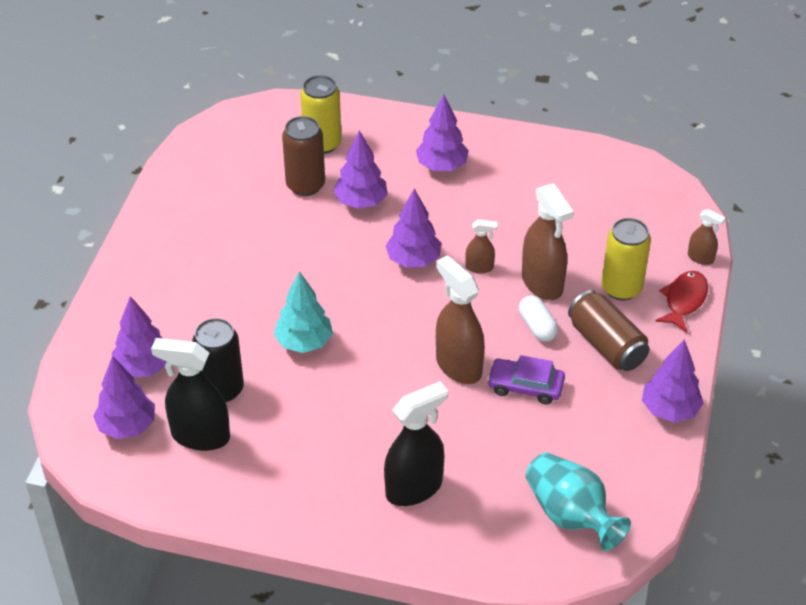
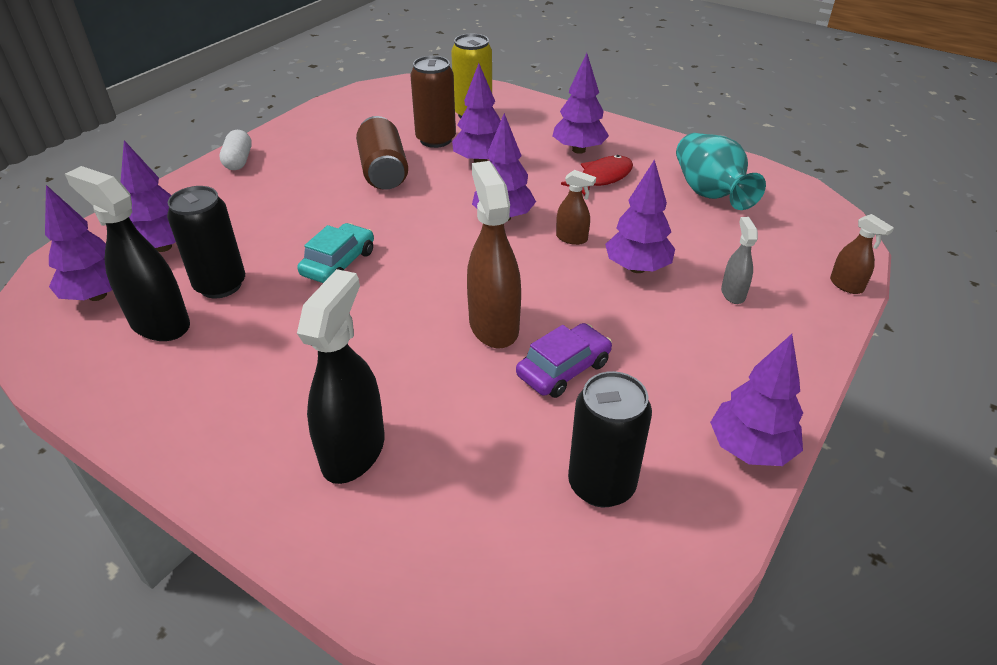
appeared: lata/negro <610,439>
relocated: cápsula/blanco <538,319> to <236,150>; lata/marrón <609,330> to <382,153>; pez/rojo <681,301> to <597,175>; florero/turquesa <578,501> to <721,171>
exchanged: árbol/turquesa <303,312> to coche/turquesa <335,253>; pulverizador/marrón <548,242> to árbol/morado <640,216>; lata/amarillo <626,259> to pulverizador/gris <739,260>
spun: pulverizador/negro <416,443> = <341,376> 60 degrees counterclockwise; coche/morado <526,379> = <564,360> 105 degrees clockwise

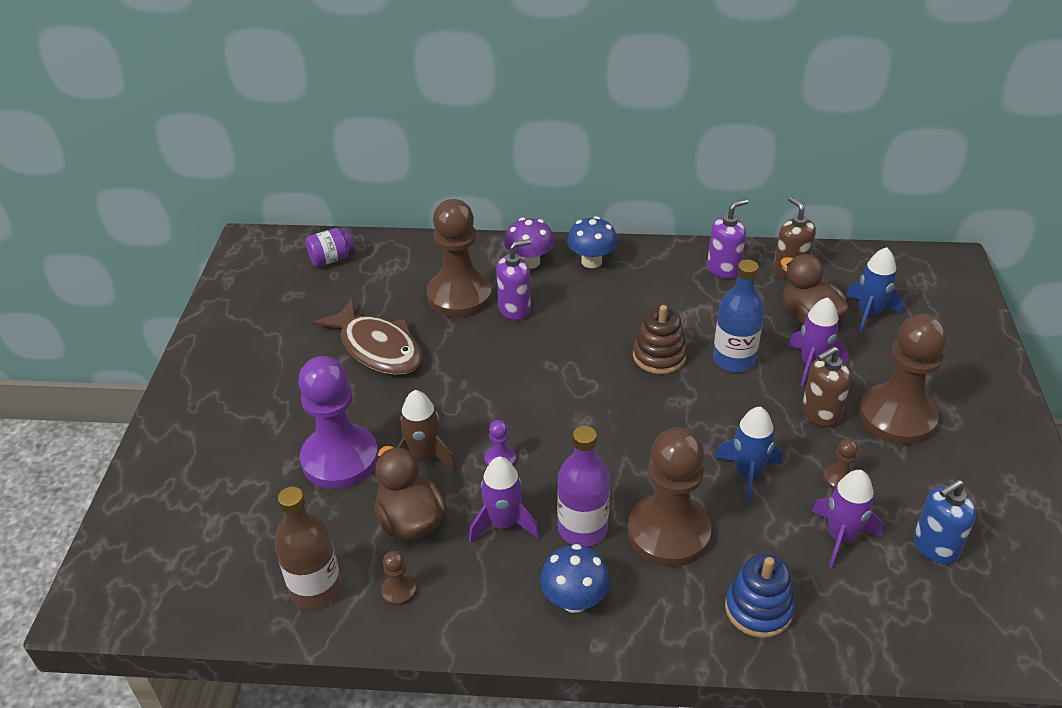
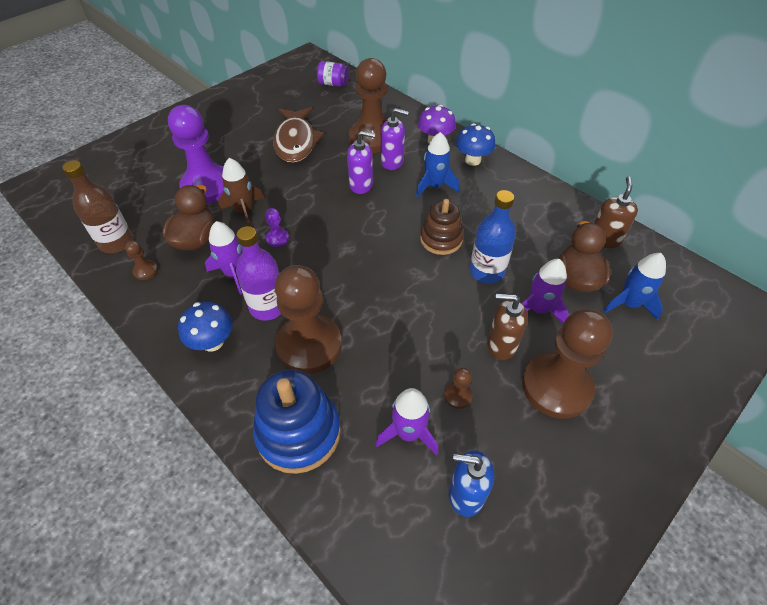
relocated: dispensador de jabón/morado <727,239> to <361,162>; cohete/azul <748,455> to <437,165>
size: juguete apilable/azul <760,596> = <297,422> x1.52

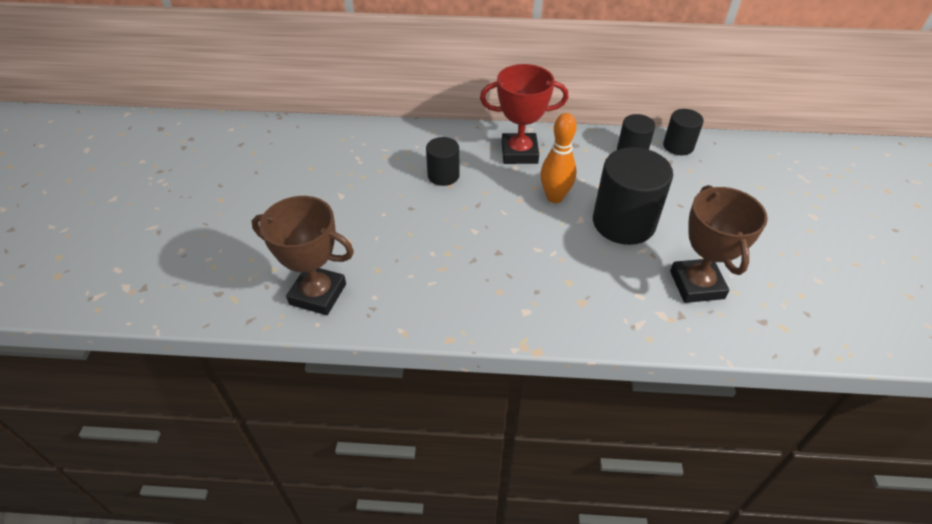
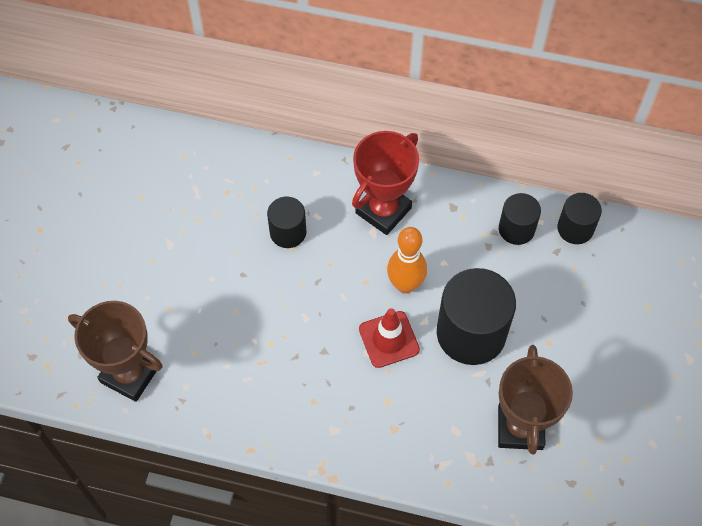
appeared: cono de tráfico/rojo <389,338>
spun: trofeo/rojo <524,114> = <385,183> 60 degrees counterclockwise

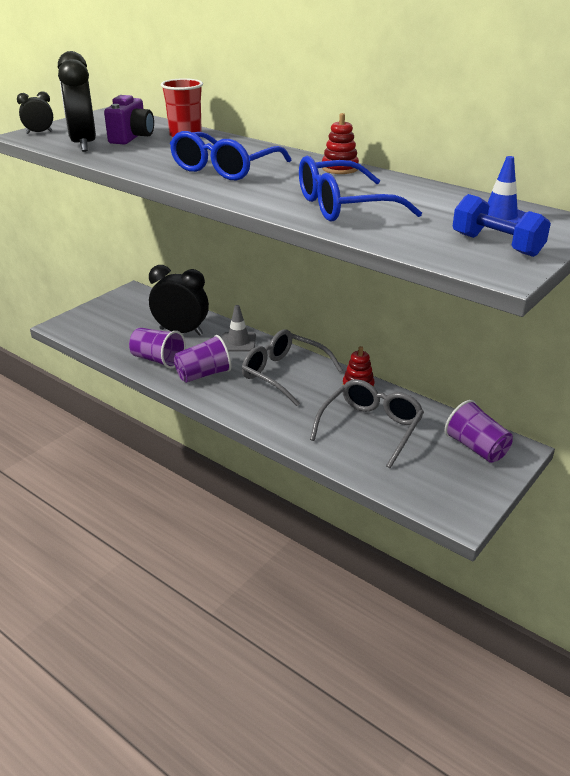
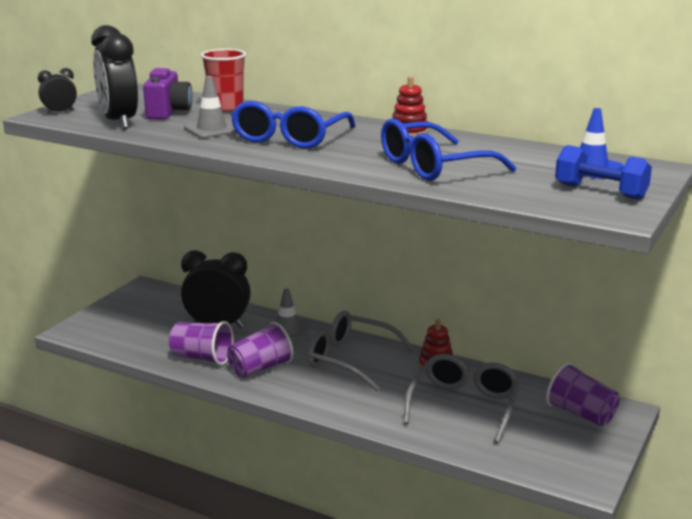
appeared: cono de tráfico/gris <210,107>

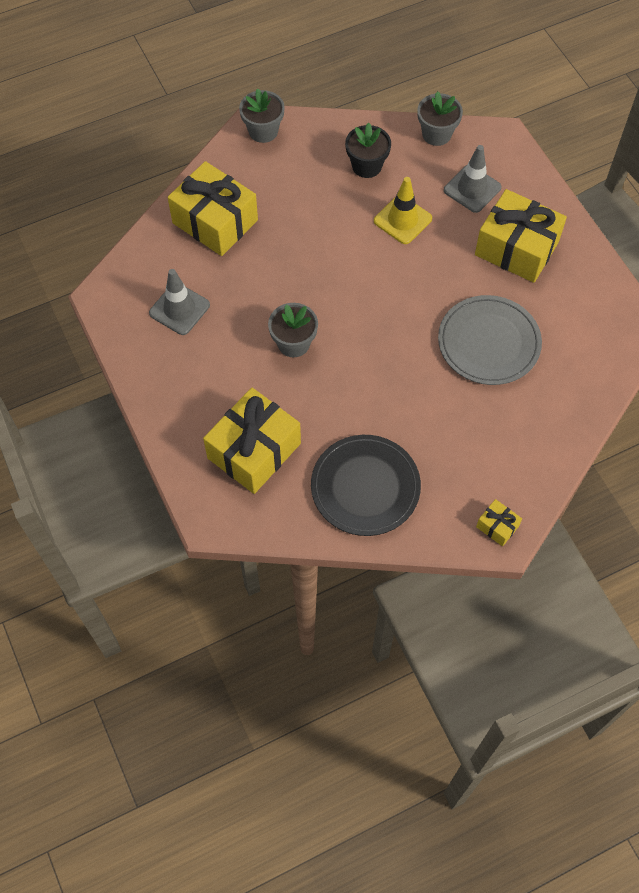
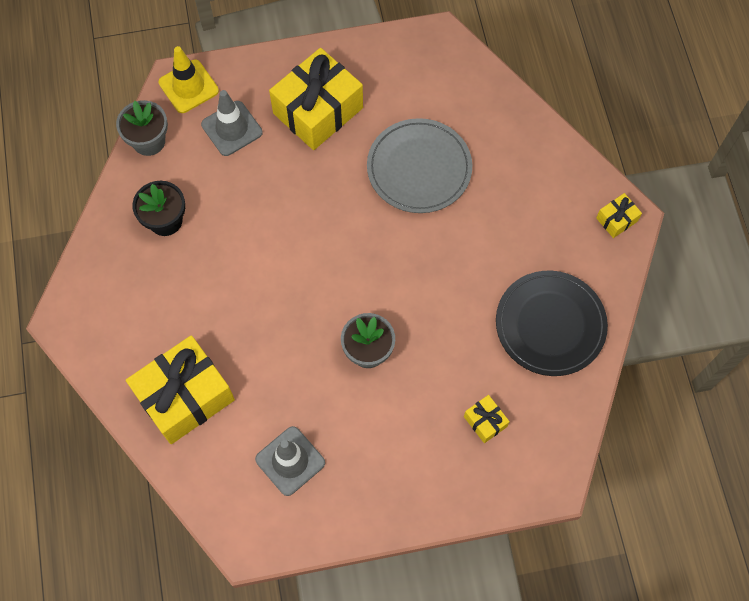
missing: maceta/gris <262,115>
relocated: cono de tráfico/amarillo <403,210> to <188,79>
size: regalo/amarillo <252,441> = <487,419> x0.44

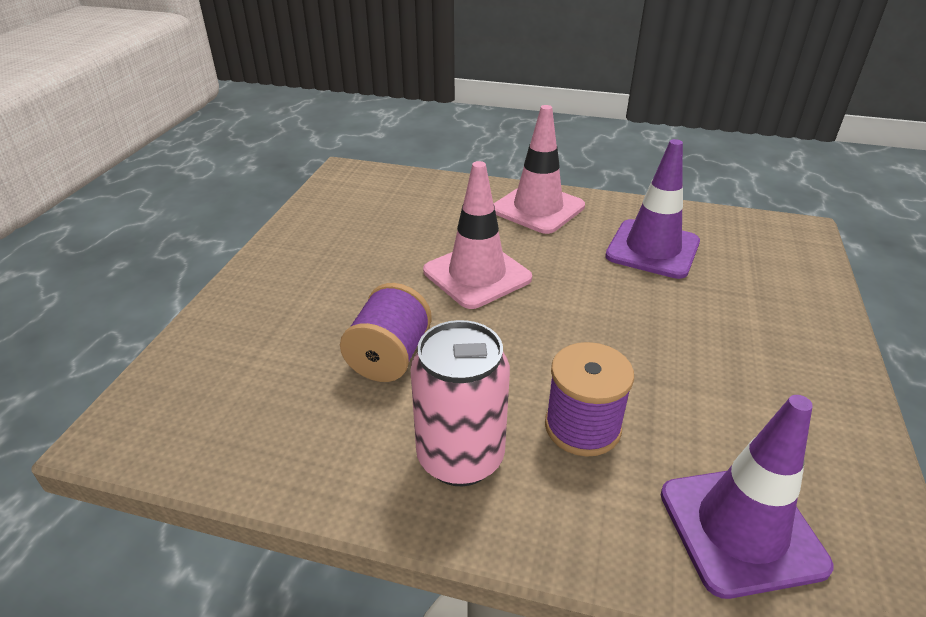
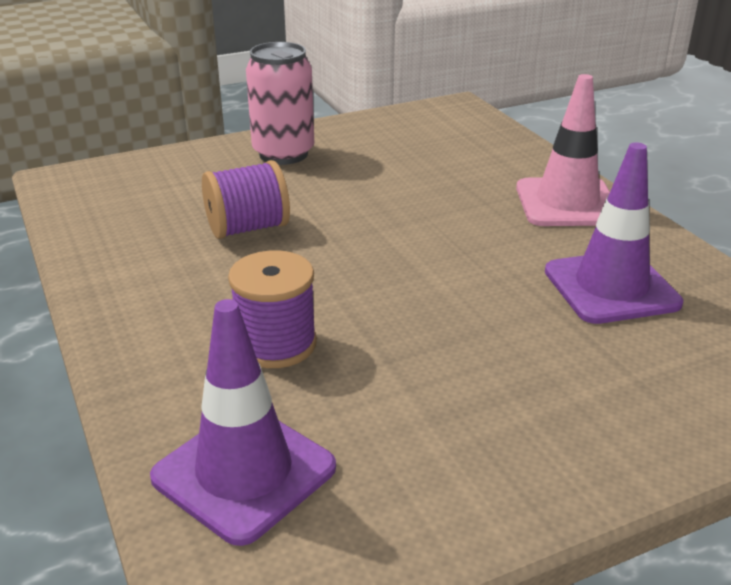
missing: cono de tráfico/rosa <477,235>
relocated: lata/rosa <460,403> to <280,103>

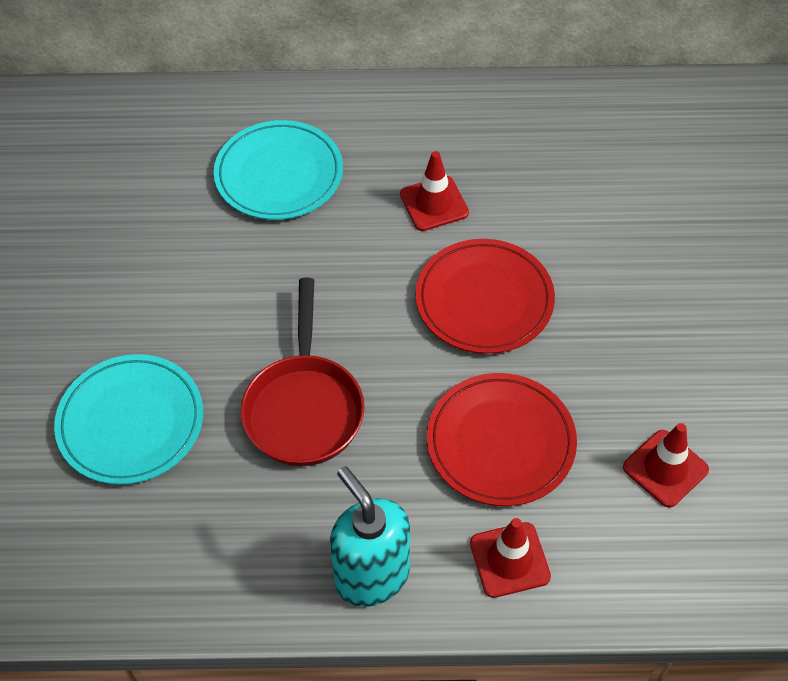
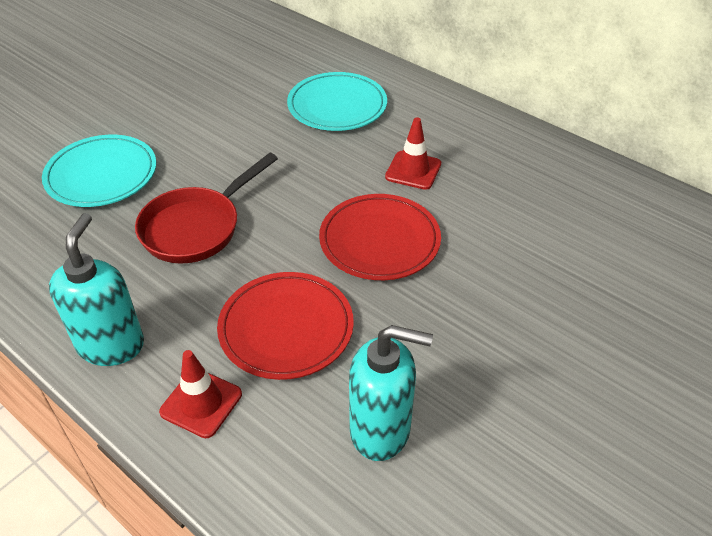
exchanged: cono de tráfico/rojo <666,465> to dispensador de jabón/turquesa <391,393>

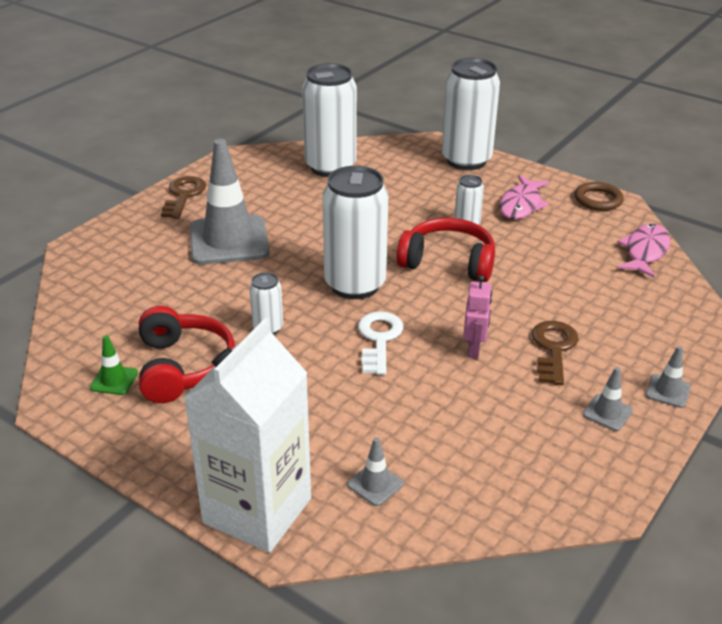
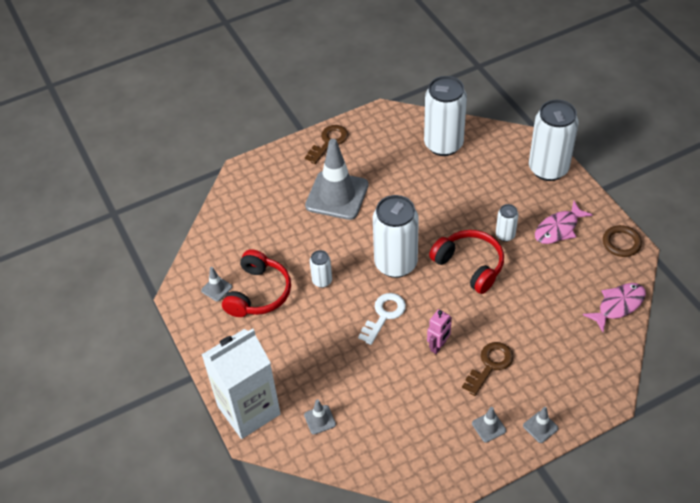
colour: cono de tráfico/verde <114,365> to cono de tráfico/gris <216,284>

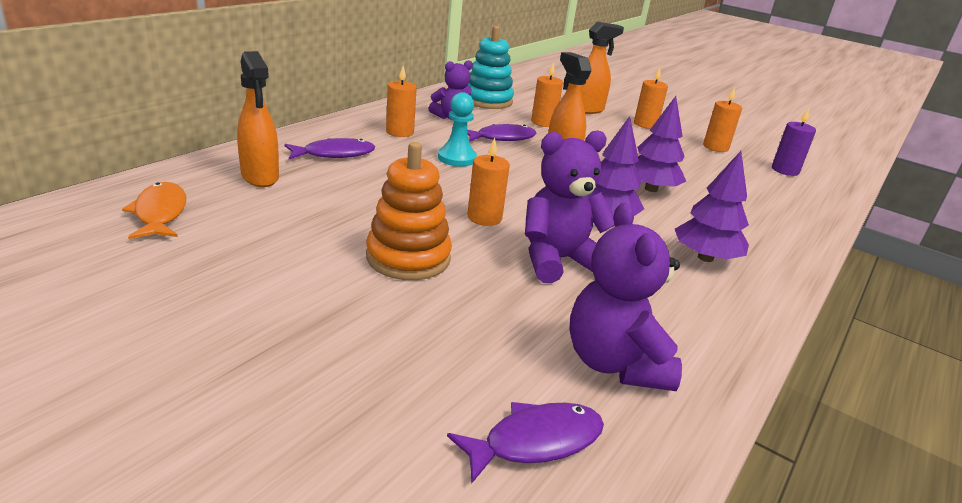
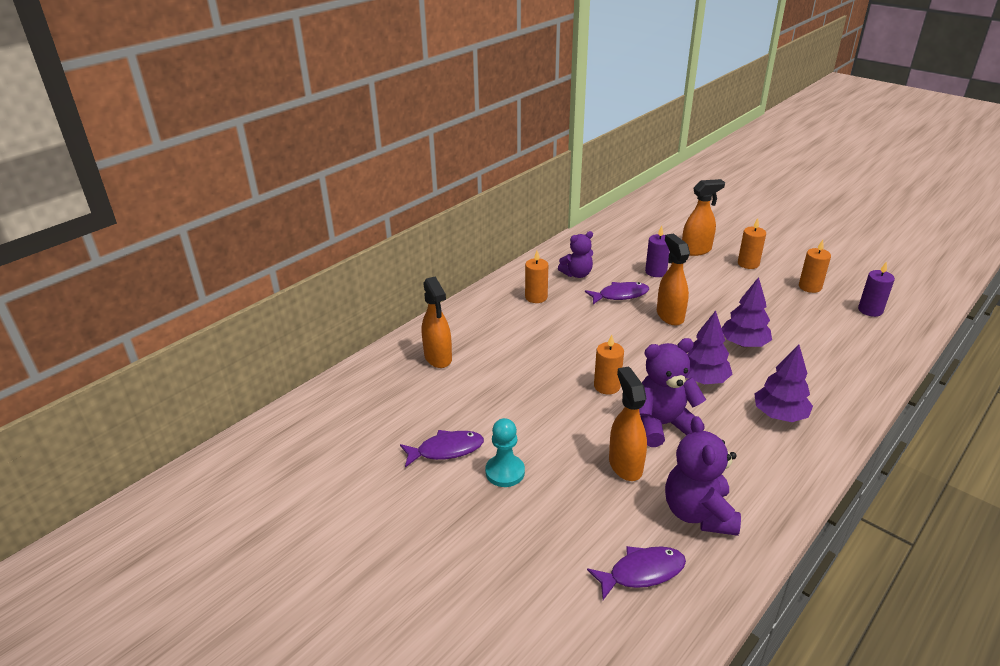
missing: pez/naranja <154,210>; juguete apilable/naranja <409,211>; juguete apilable/turquesa <490,67>
appeared: pulverizador/naranja <628,423>
relocated: pez/morado <329,148> to <442,449>; peón/turquesa <457,129> to <505,452>
colour: vela/naranja <547,94> to vela/morado <657,251>

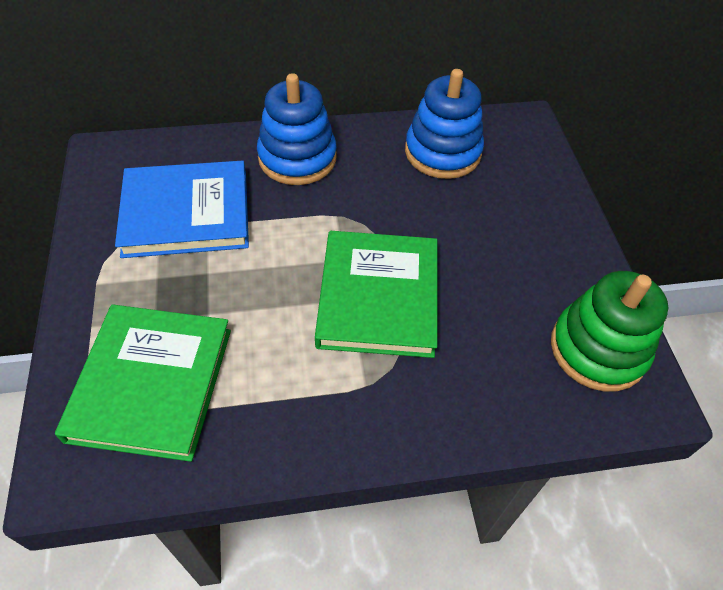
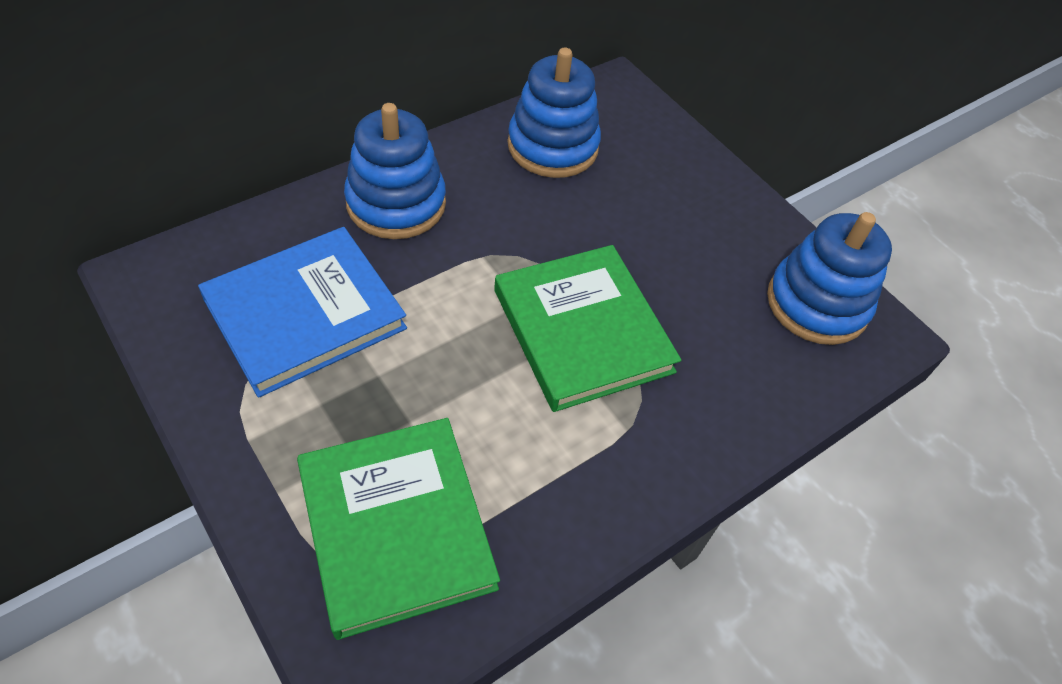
colour: juguete apilable/verde <609,331> to juguete apilable/azul <829,278>

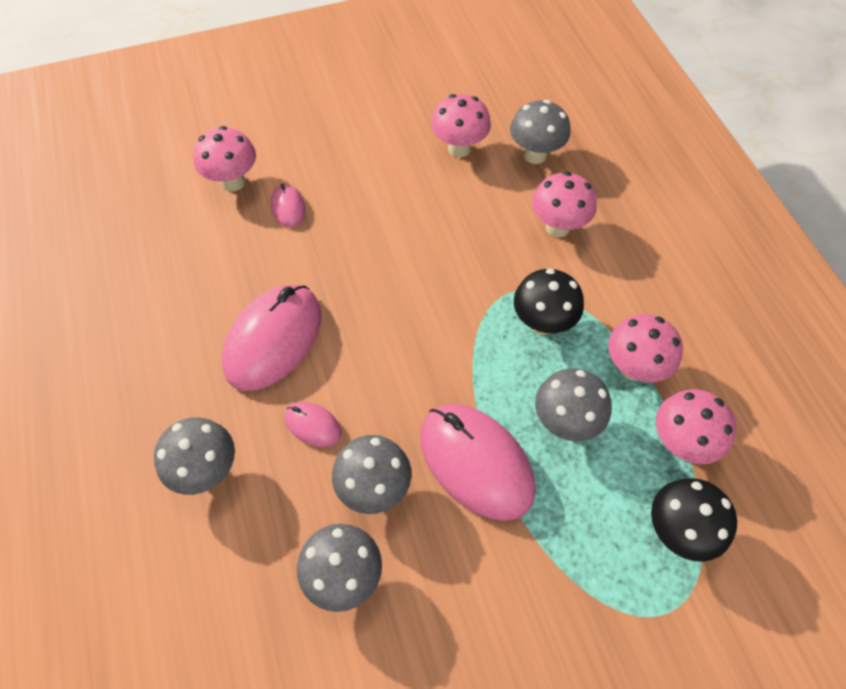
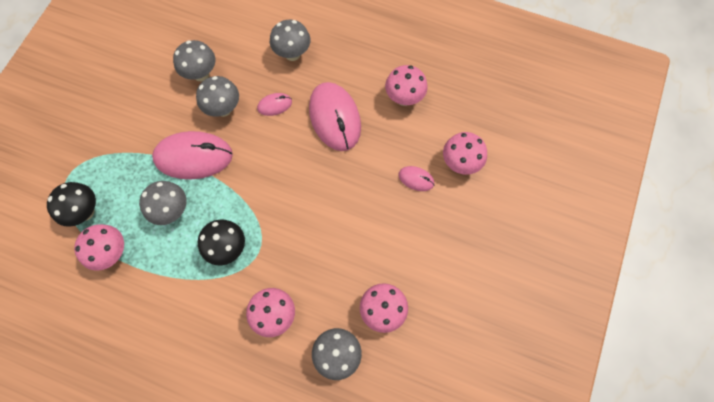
relocated: seta/rosa <645,348> to <406,85>

